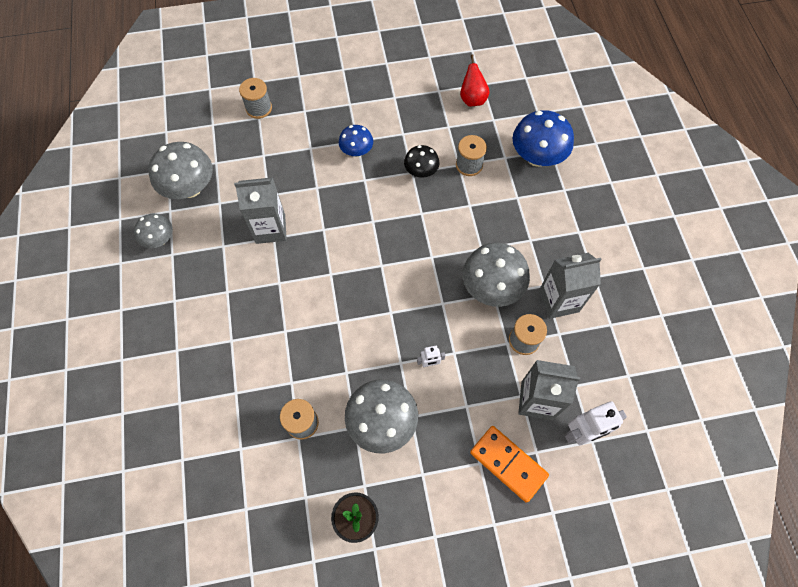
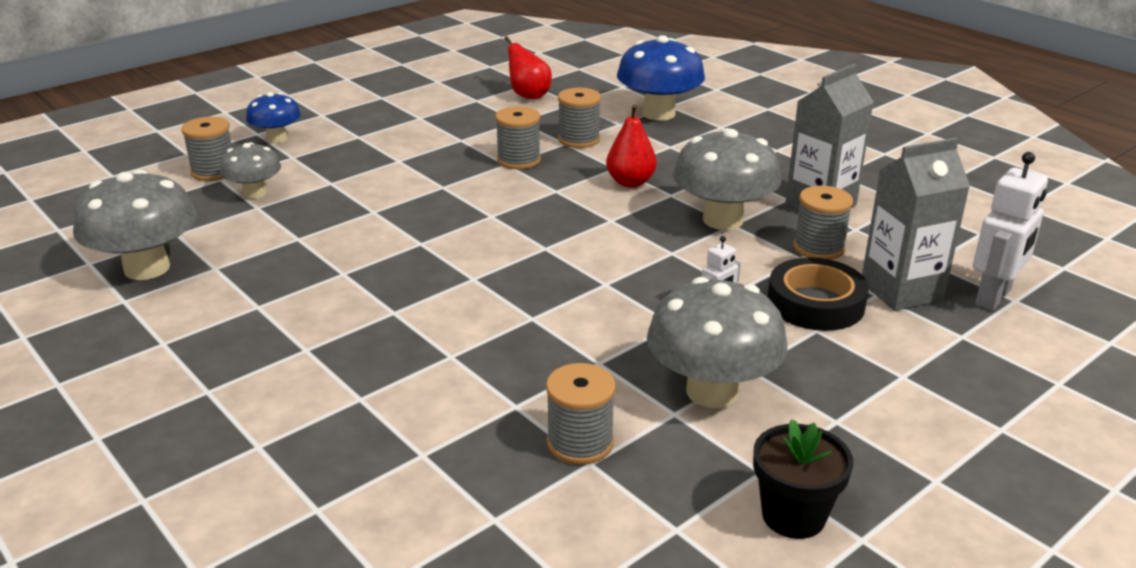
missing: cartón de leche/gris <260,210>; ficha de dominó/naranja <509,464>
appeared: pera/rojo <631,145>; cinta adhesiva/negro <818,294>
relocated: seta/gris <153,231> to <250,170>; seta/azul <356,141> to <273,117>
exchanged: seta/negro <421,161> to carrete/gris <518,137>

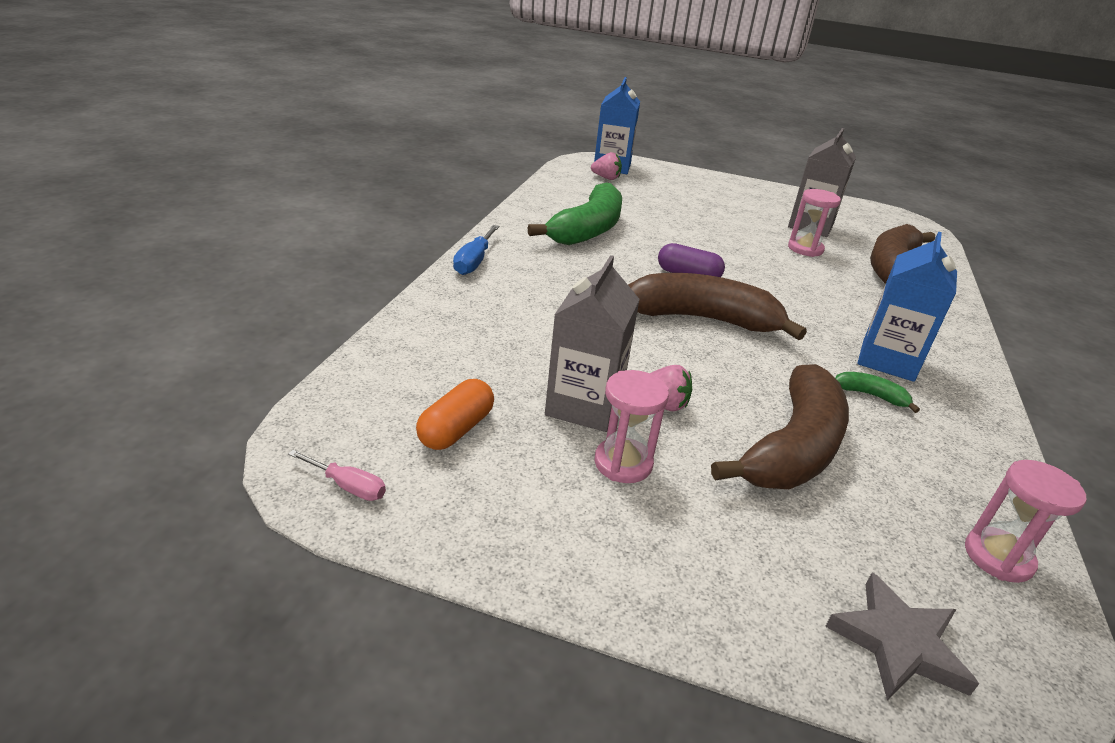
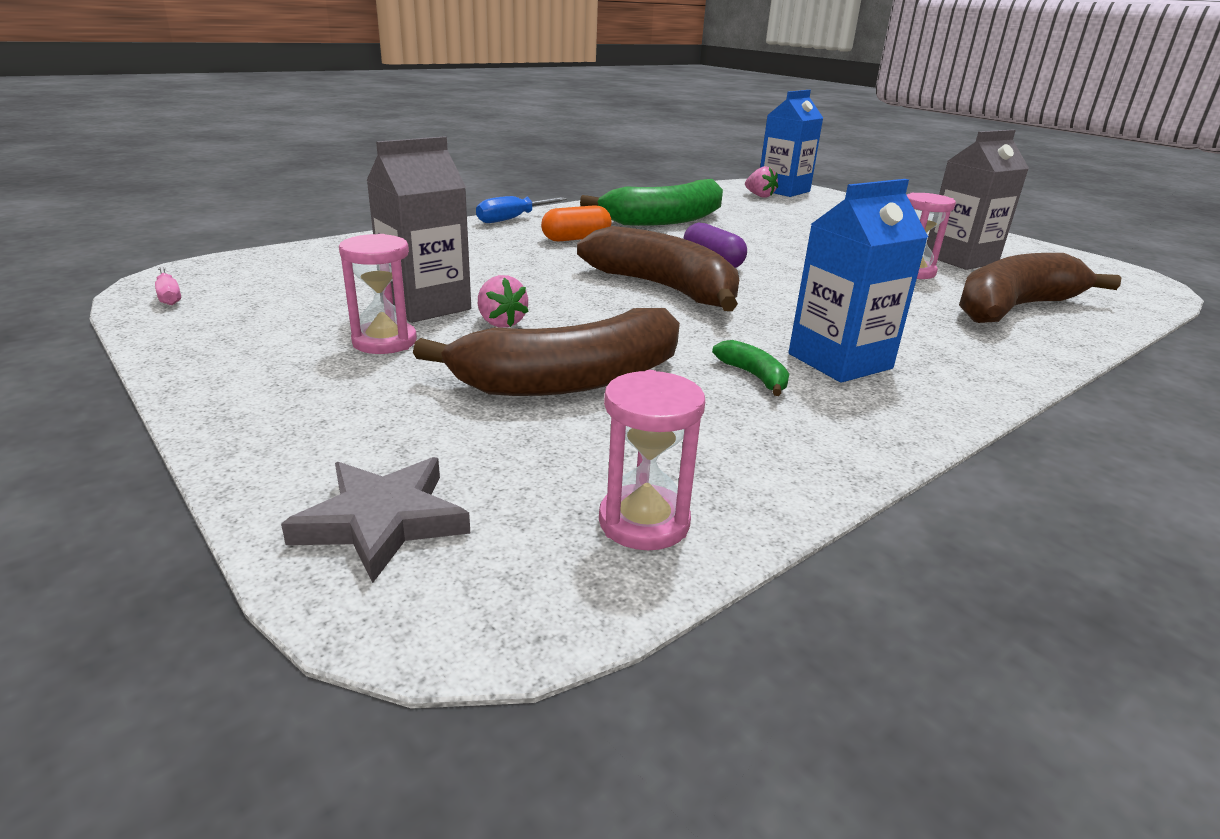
relocated: cápsula/naranja <455,414> to <576,223>

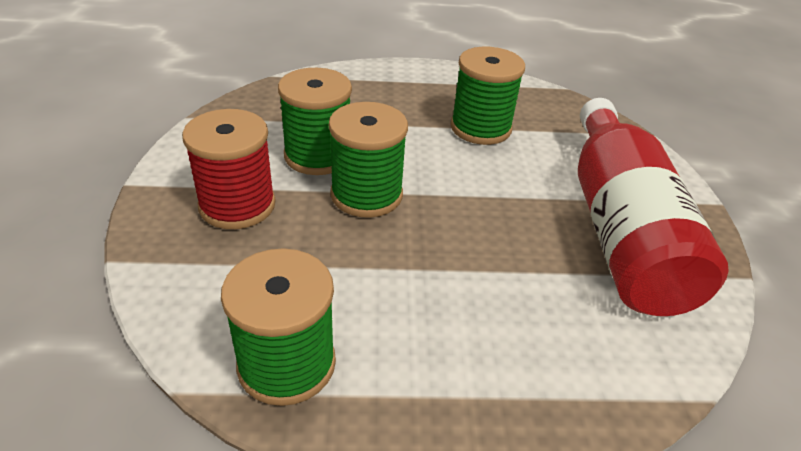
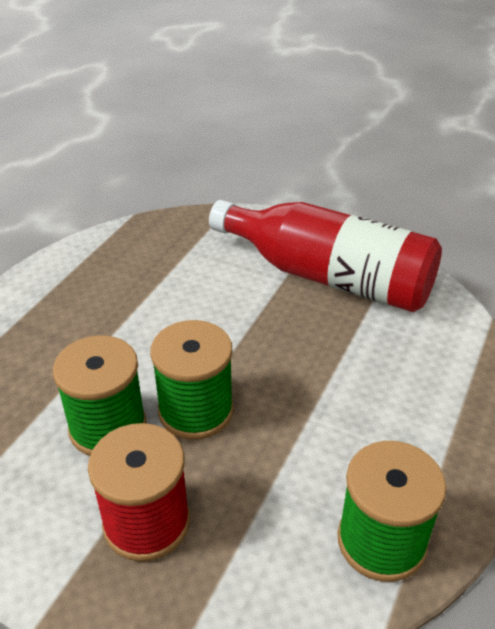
missing: carrete/verde <488,96>

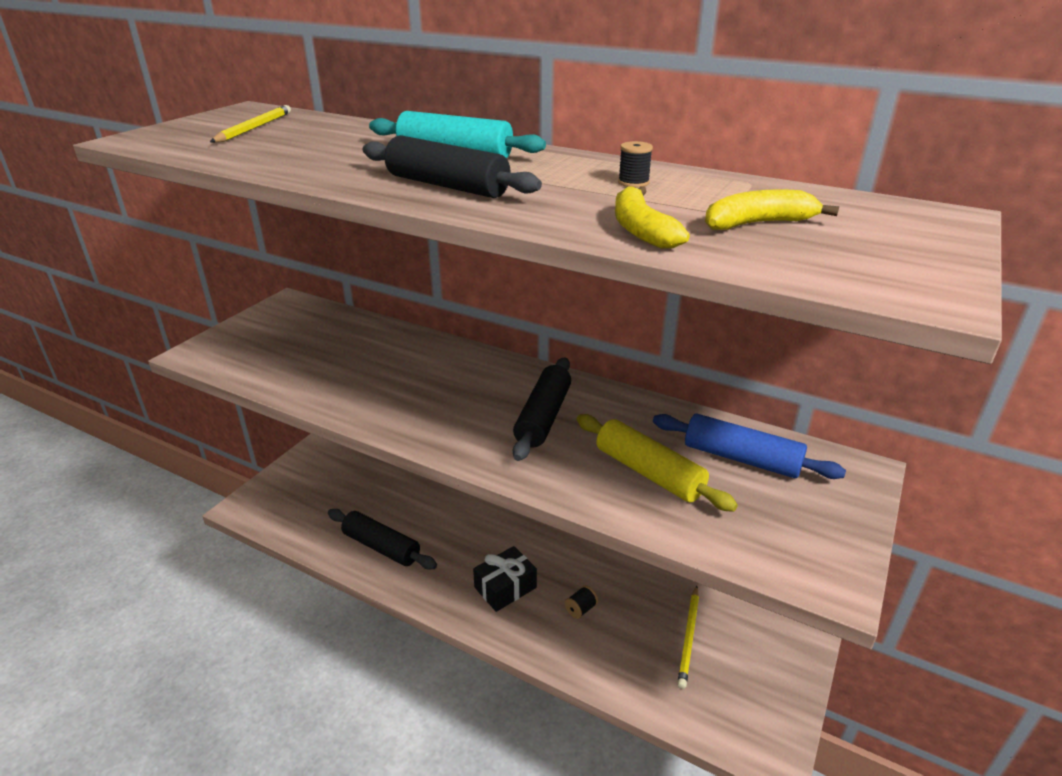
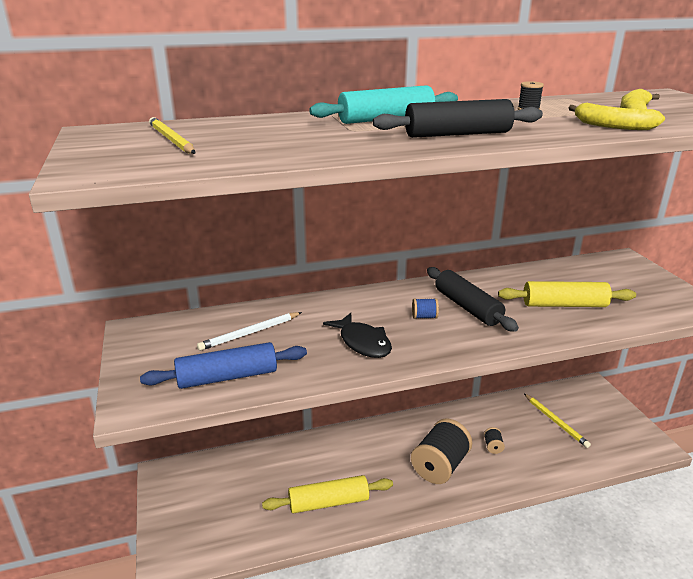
appeared: lápiz/blanco <249,331>; pez/negro <357,335>; carrete/azul <425,308>
relocated: rodillo/azul <749,446> to <223,365>
exchanged: regalo/negro <505,579> to carrete/negro <441,451>
colour: rodillo/negro <382,539> to rodillo/amarillo <327,494>

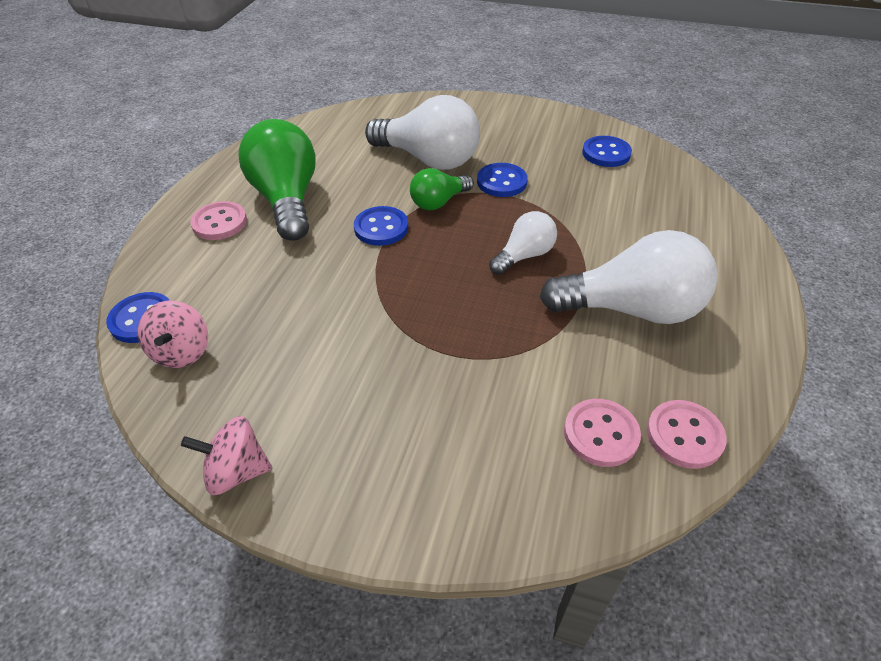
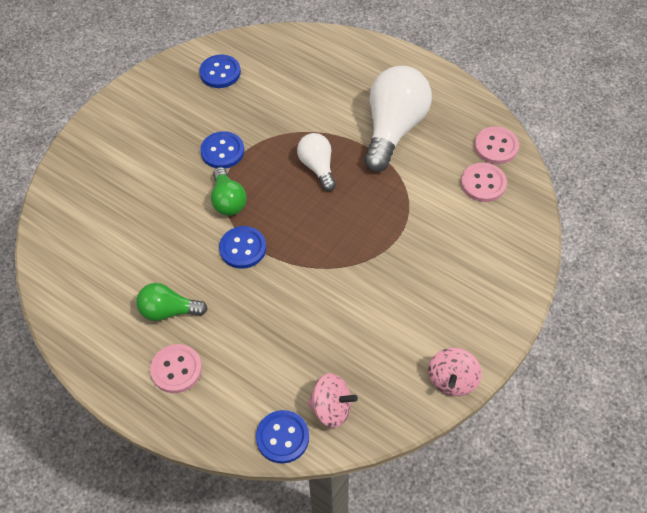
missing: bombilla/blanco <422,132>
size: bombilla/verde <277,180> = <172,302> x0.54

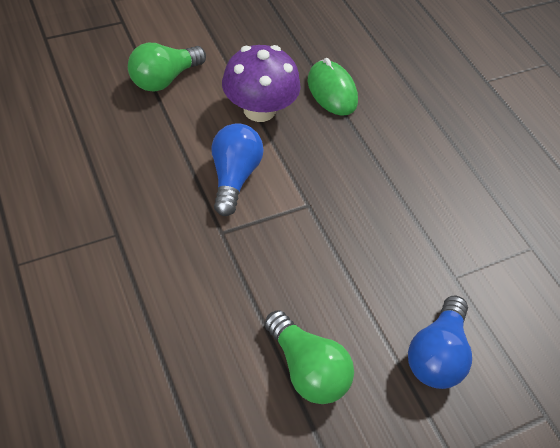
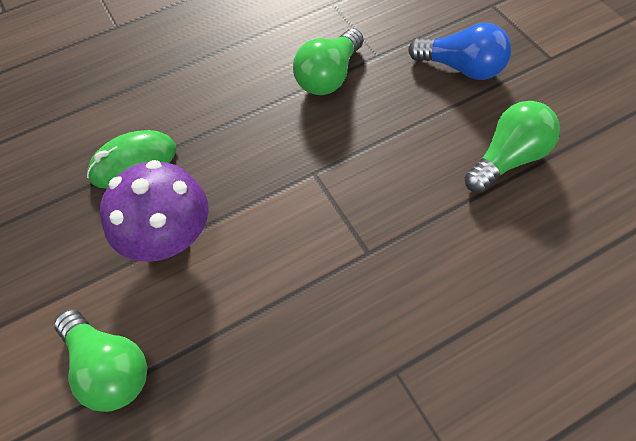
missing: bombilla/azul <238,169>
appeared: bombilla/verde <328,62>

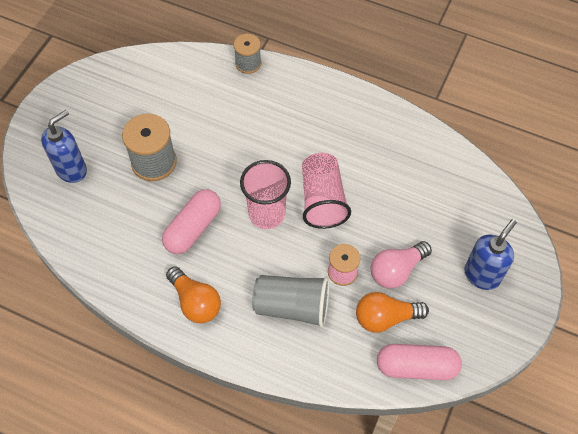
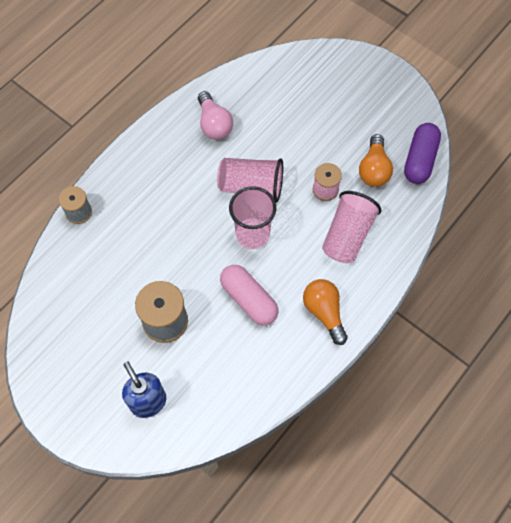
missing: dispensador de jabón/azul <490,254>
relocated: bombilla/rosa <401,265> to <215,115>
colour: vaso/gris <290,301> to vaso/rosa <351,227>; cápsula/rosa <419,362> to cápsula/morado <422,153>
spun: bombilla/naranja <193,294> = <325,312> 90 degrees counterclockwise

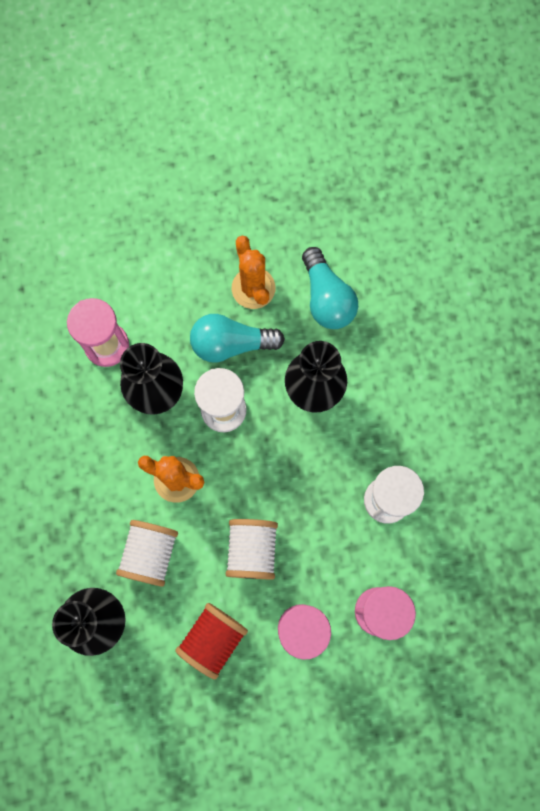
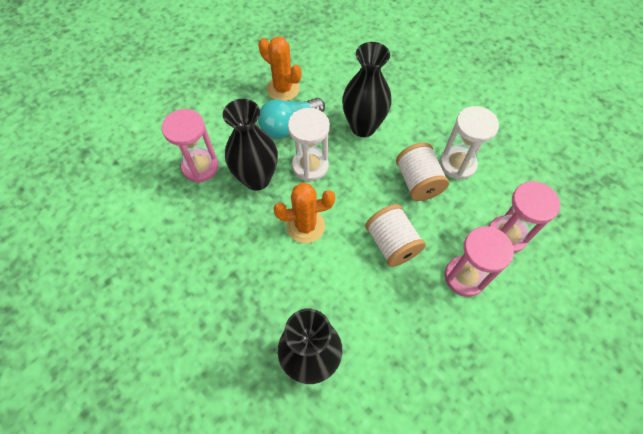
missing: carrete/rojo <211,641>; bombilla/turquesa <330,288>
relocated: carrete/blanco <147,553> to <422,171>

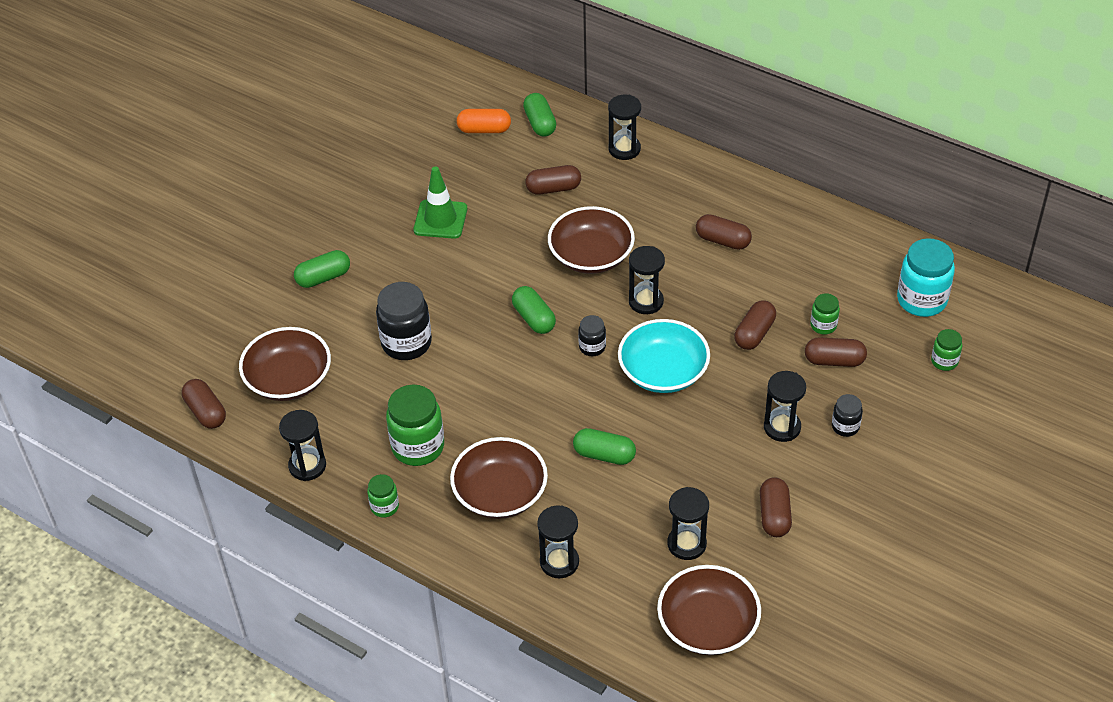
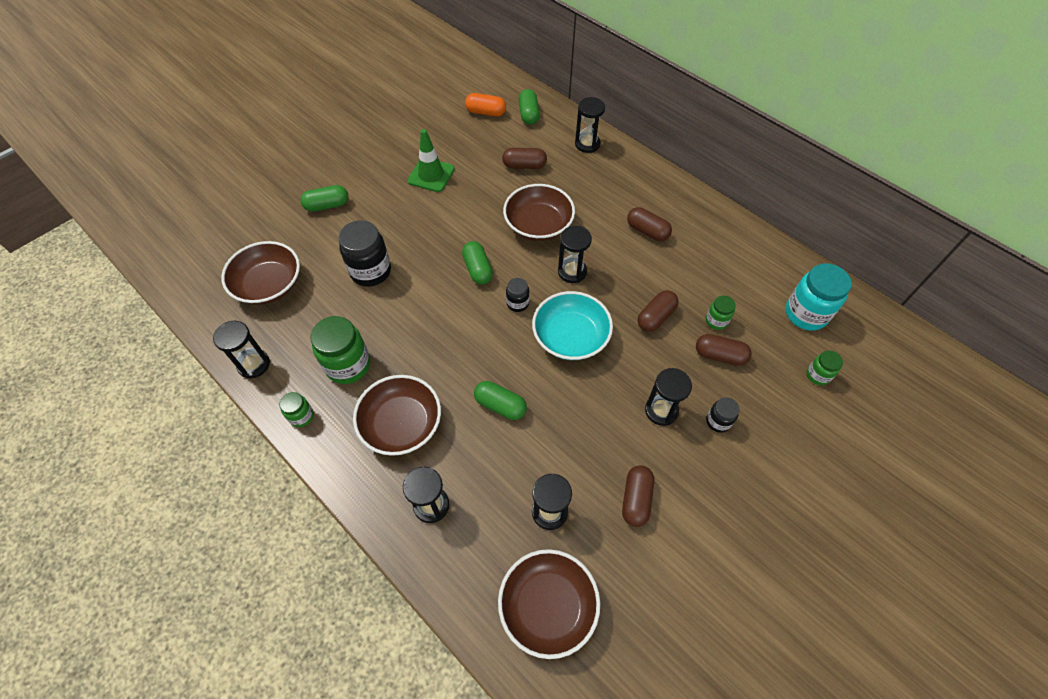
missing: cápsula/marrón <204,404>

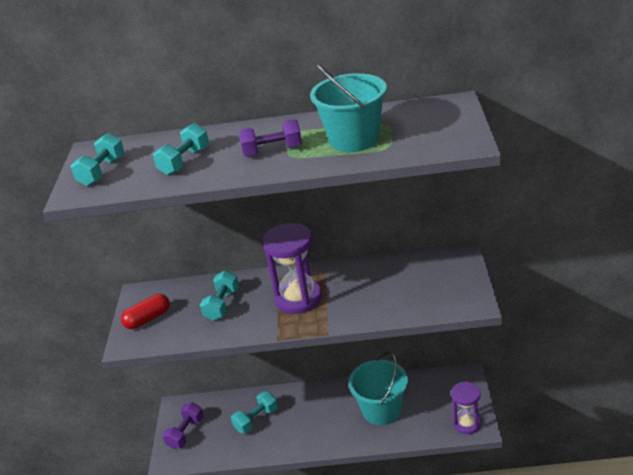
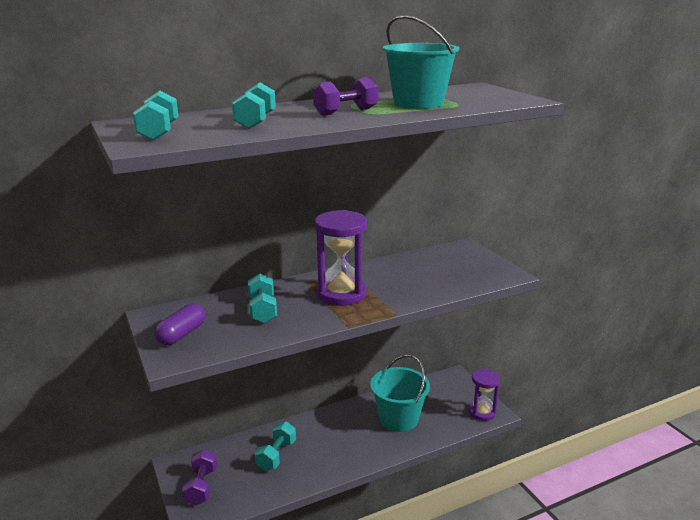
colour: cápsula/rojo <145,311> to cápsula/morado <179,324>

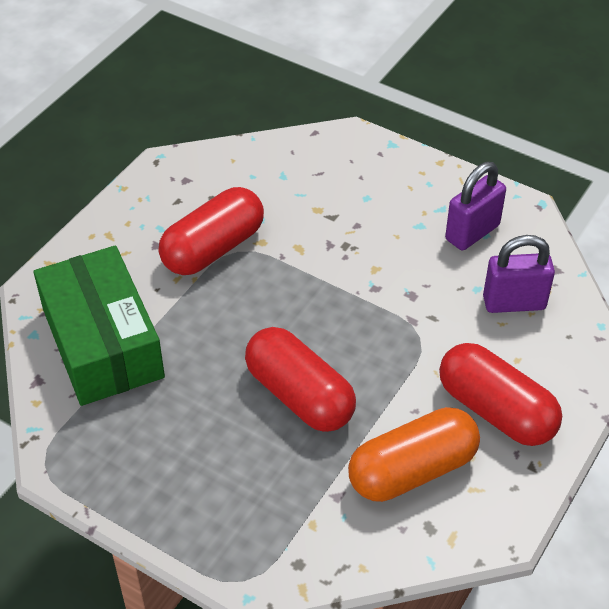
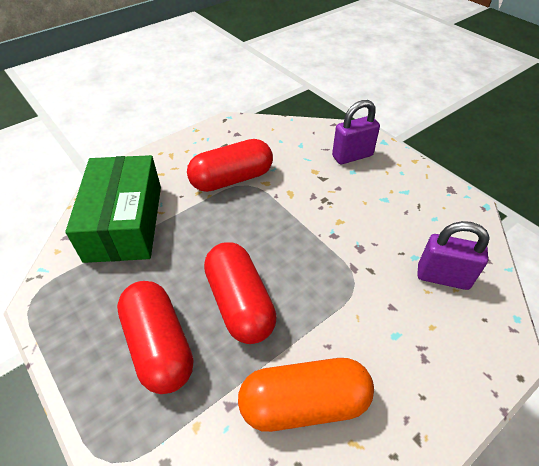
relocated: cápsula/rojo <500,394> to <155,337>; candado/morado <475,206> to <356,132>

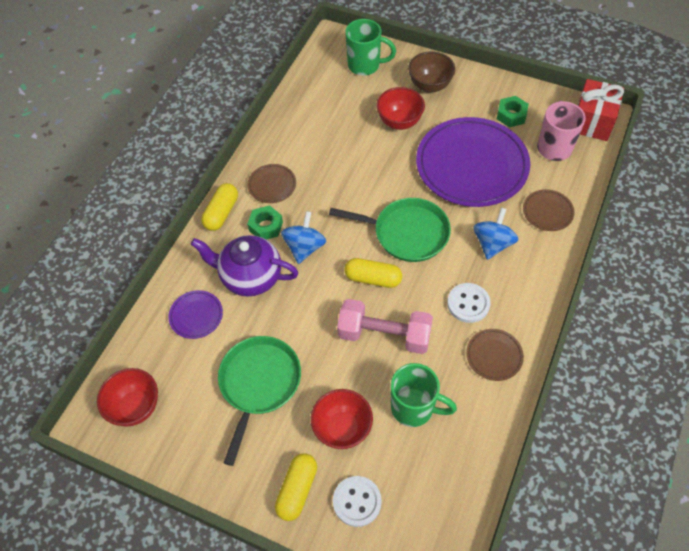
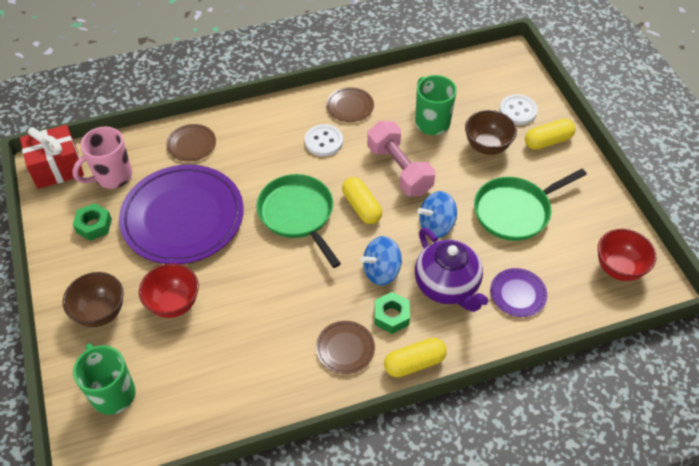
relocated: peonza/azul <496,234> to <437,214>
colour: cuenco/rojo <342,419> to cuenco/marrón <491,132>

